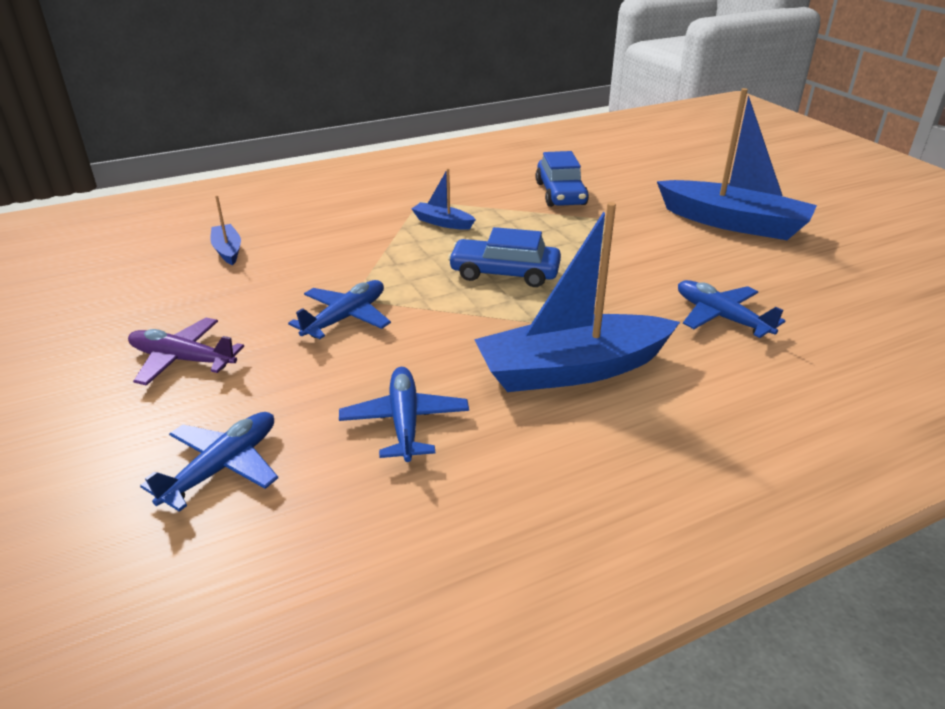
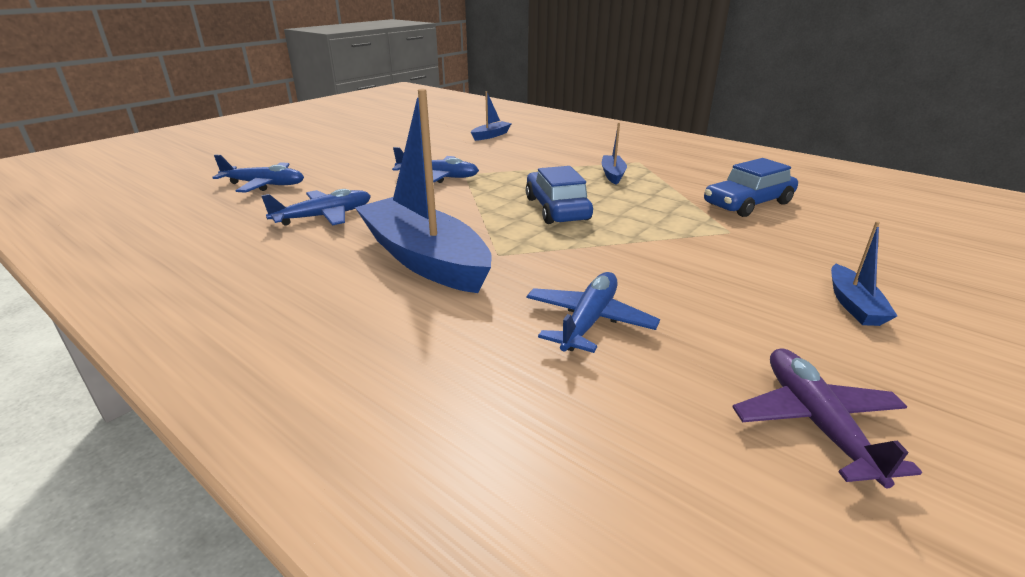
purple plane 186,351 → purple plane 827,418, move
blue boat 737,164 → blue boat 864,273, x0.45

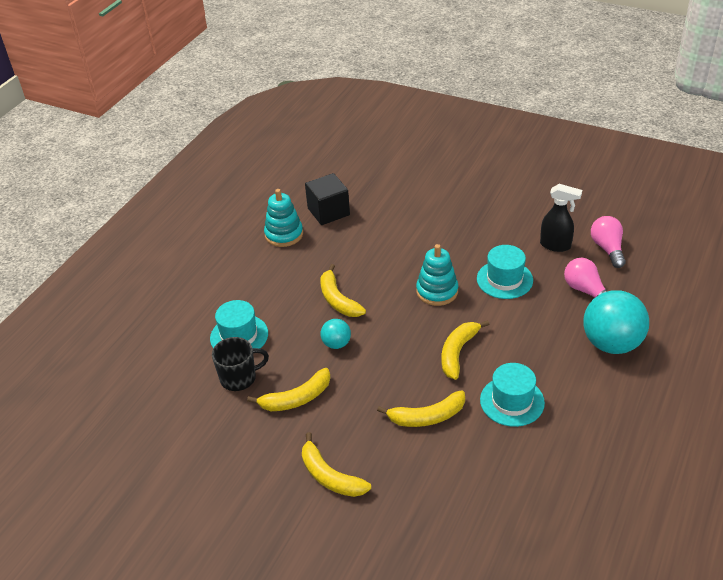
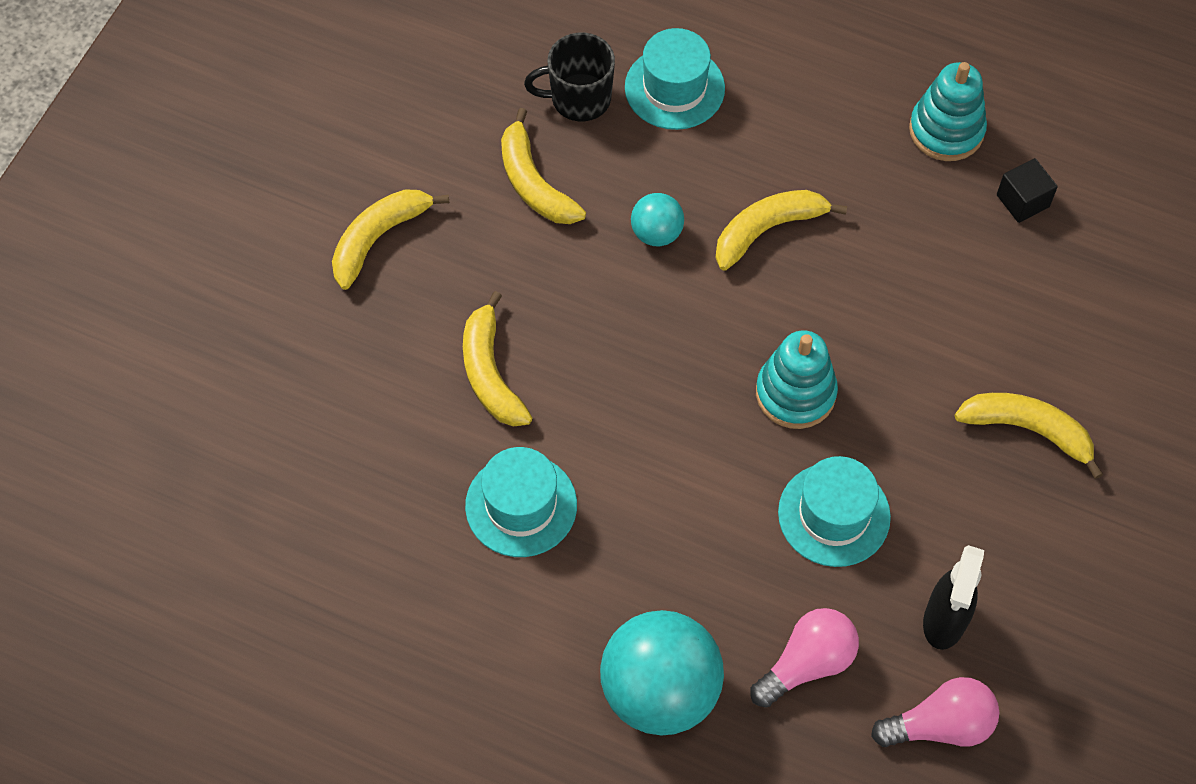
black mug 240,364 → black mug 569,77, 105 degrees clockwise
yellow banana 466,350 → yellow banana 1028,436, move
black cube 327,199 → black cube 1027,190, x0.59

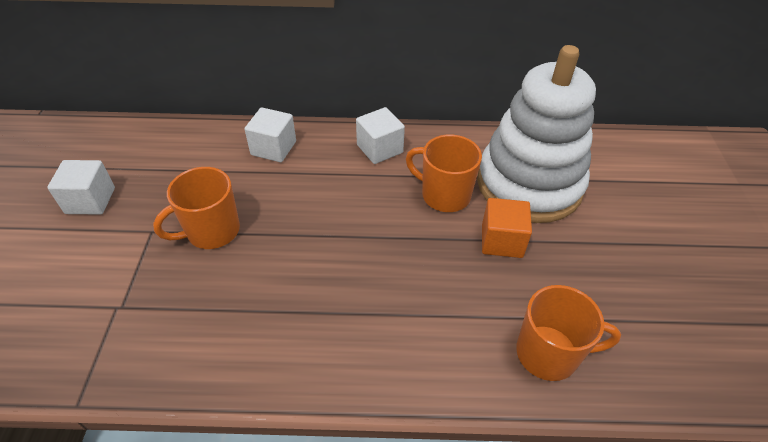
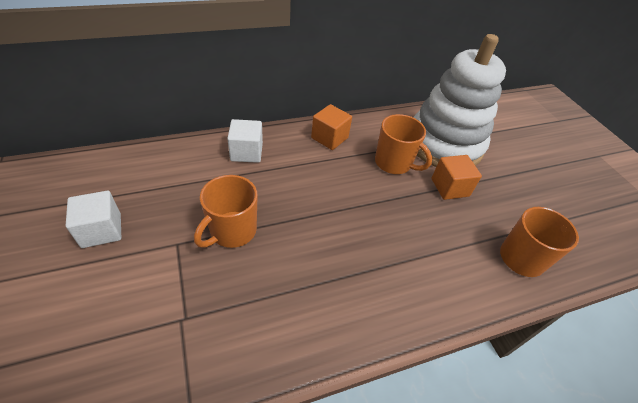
white cube 380,135 → orange cube 331,127
orange mug 444,173 → orange mug 403,144, 150 degrees counterclockwise

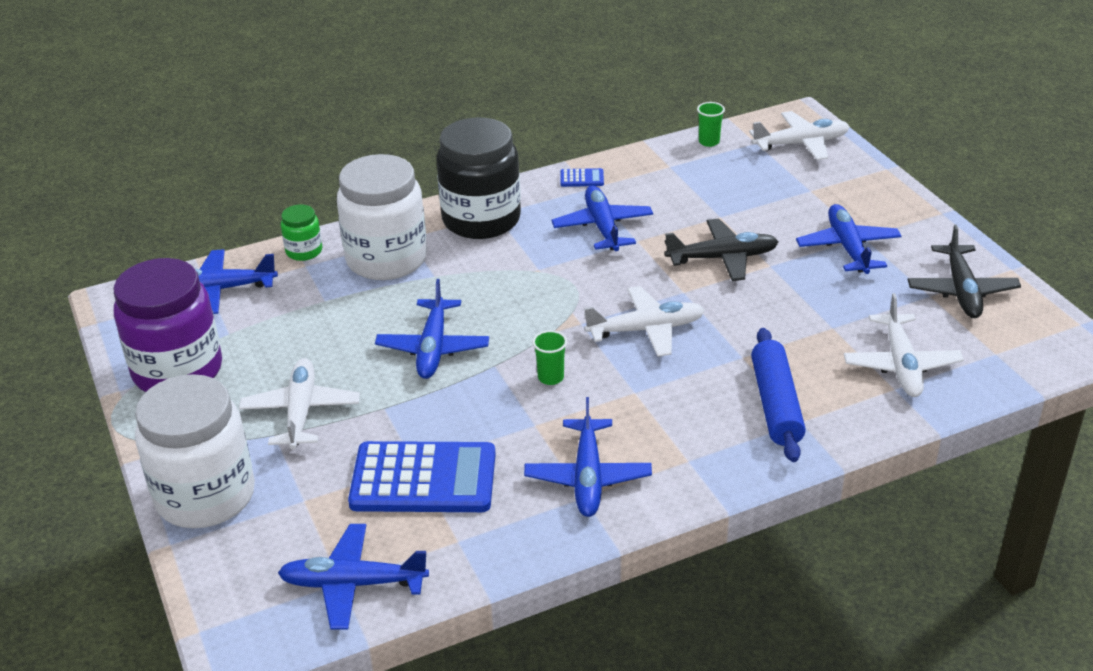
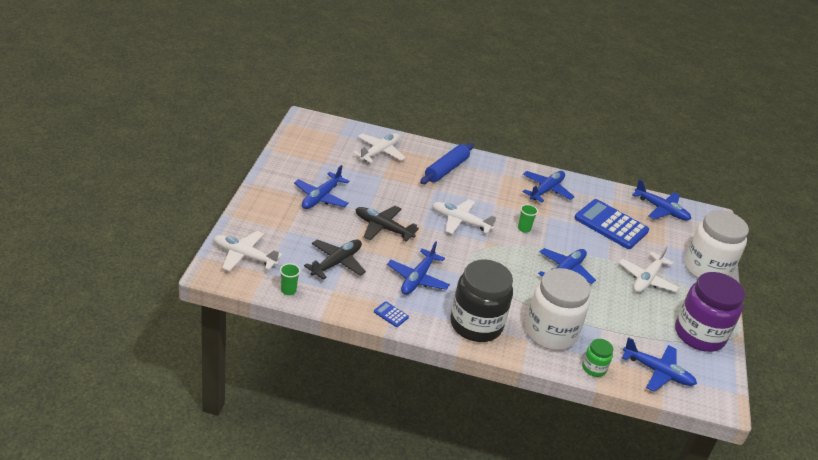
black plane 964,271 → black plane 335,259, move

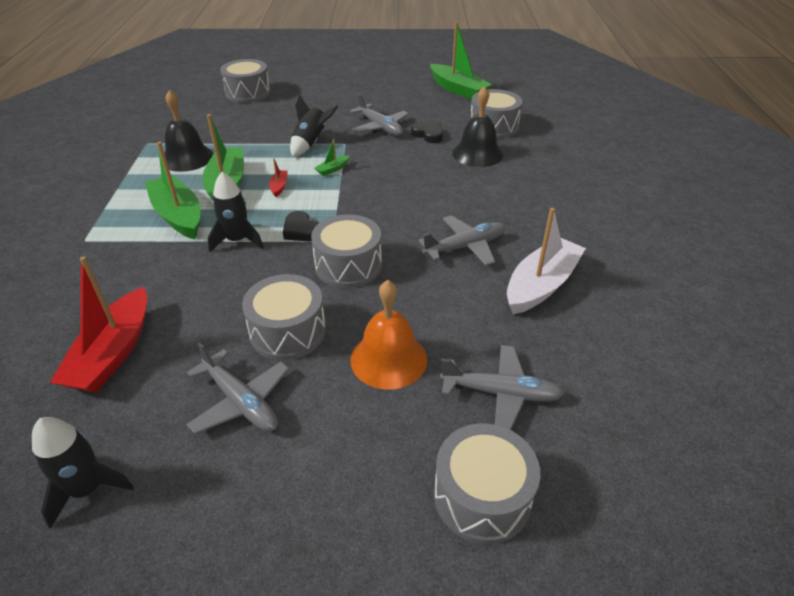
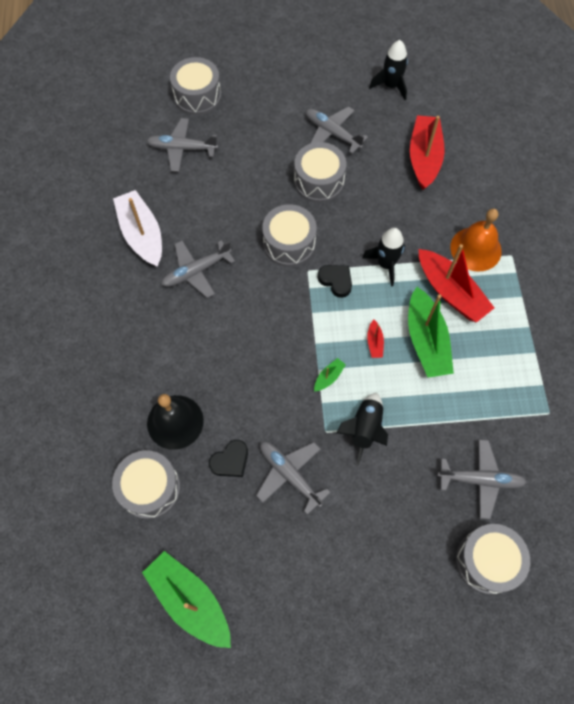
white boat 546,261 → white boat 137,228, 120 degrees clockwise
black heart 427,132 → black heart 228,458, 75 degrees counterclockwise
green boat 172,190 → red boat 456,283
- → grey plane 482,479
orange bell 388,335 → orange bell 476,240, move
black bell 189,131 → -

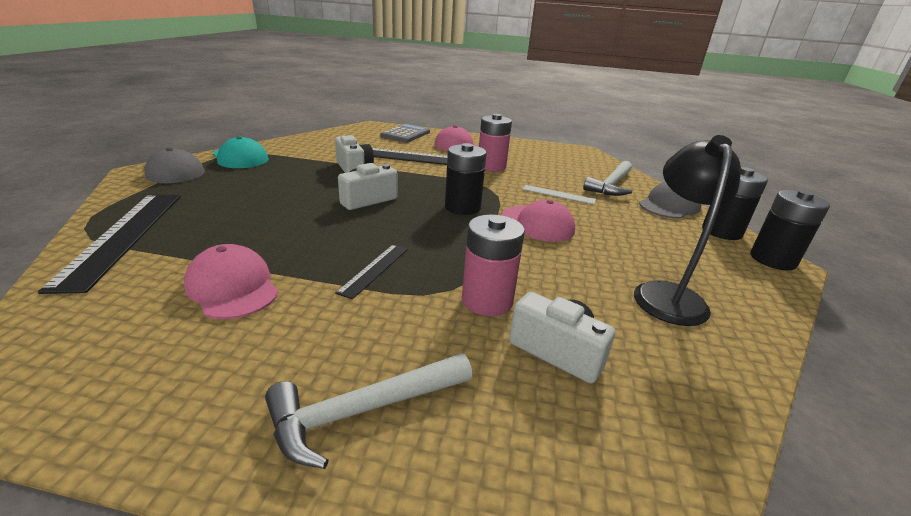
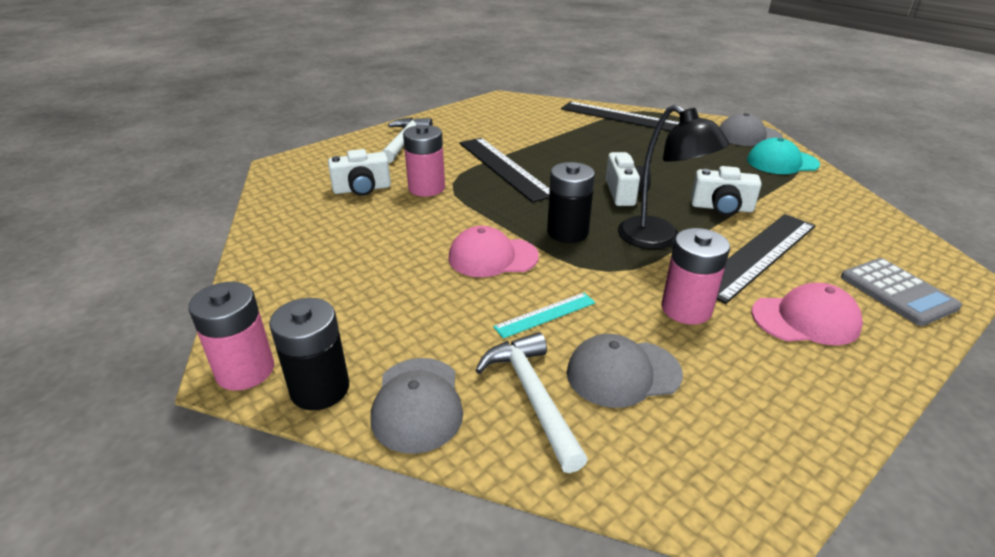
black battery 790,230 → pink battery 231,336
black ruler 371,271 → black ruler 504,170, x2.00
white ruler 559,194 → turquoise ruler 544,315
- → grey cap 625,371
black lamp 687,230 → black lamp 674,177, move
pink cap 231,281 → -

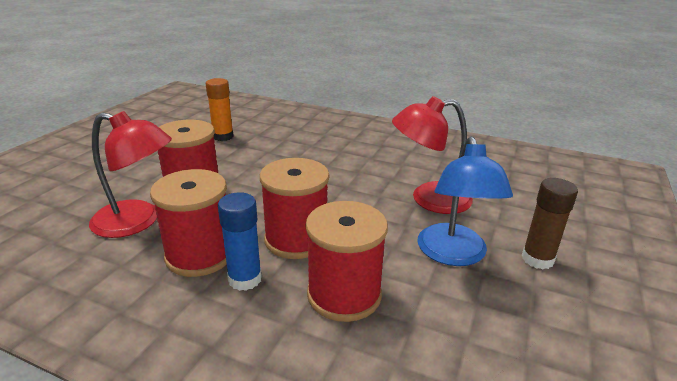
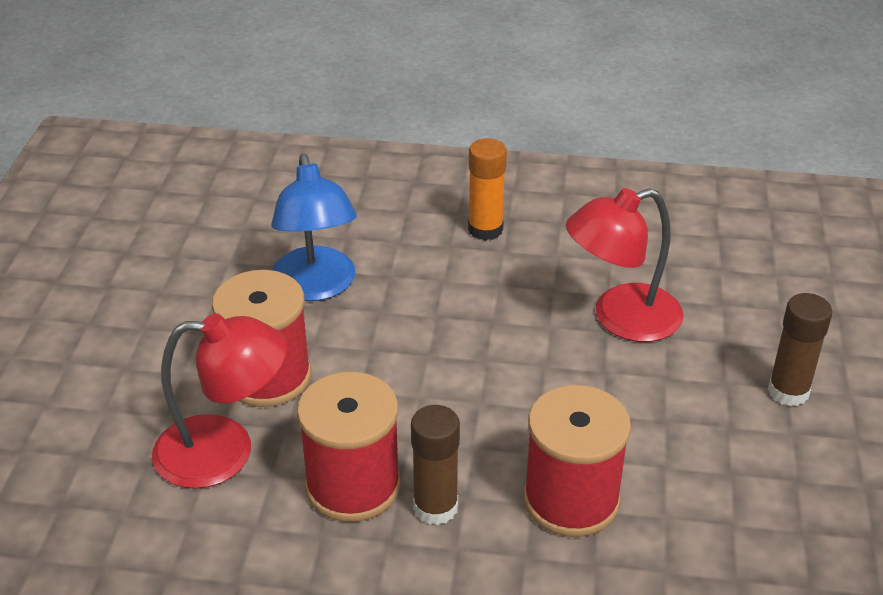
blue lamp 465,201 → blue lamp 314,227, move
blue glue stick 240,241 → brown glue stick 435,465
orange glue stick 220,109 → orange glue stick 487,189, move
red spool 294,208 → -

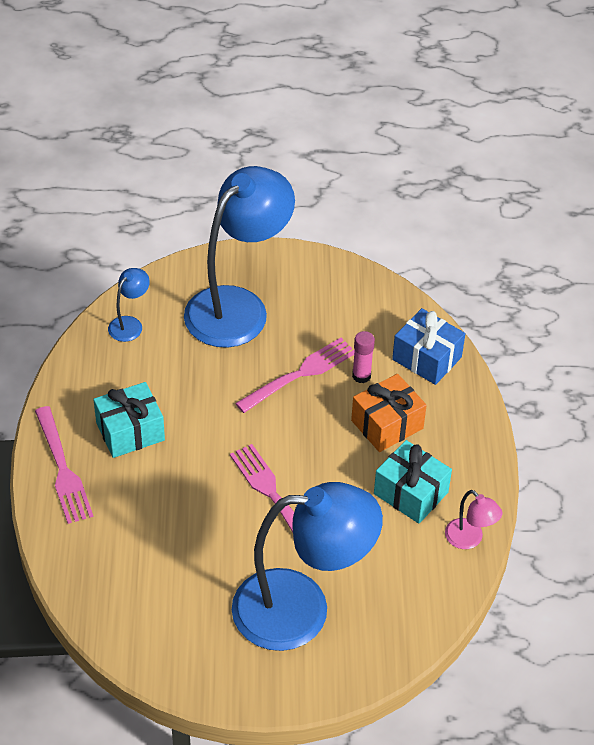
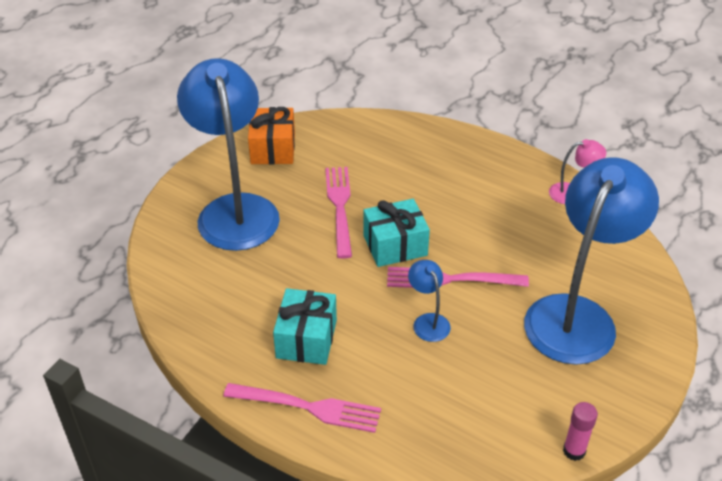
orange gift 389,413 → orange gift 271,135, move
turquoise gift 413,481 → turquoise gift 396,233, move
blue lamp 129,305 → blue lamp 429,301, move
pink glue stick 363,357 → pink glue stick 580,431, move
blue gift 428,346 → -

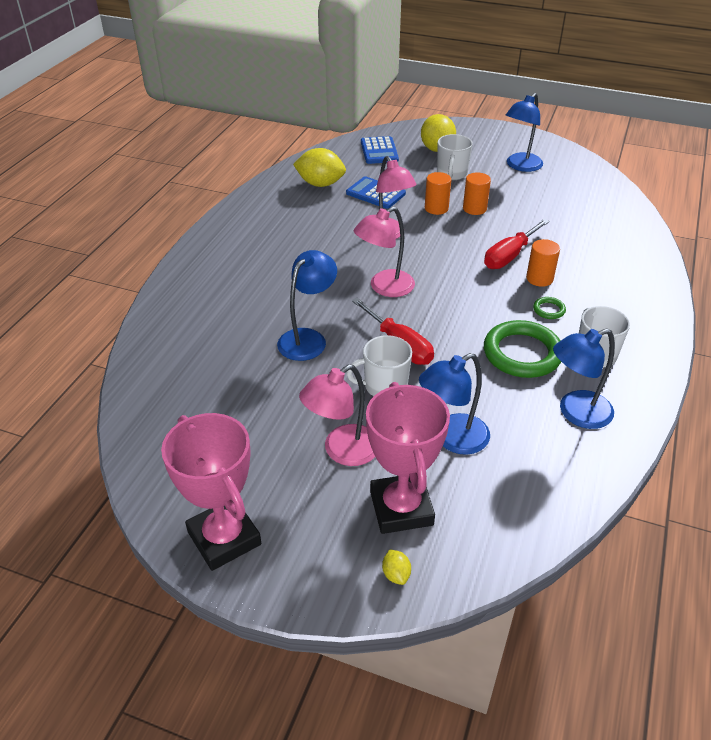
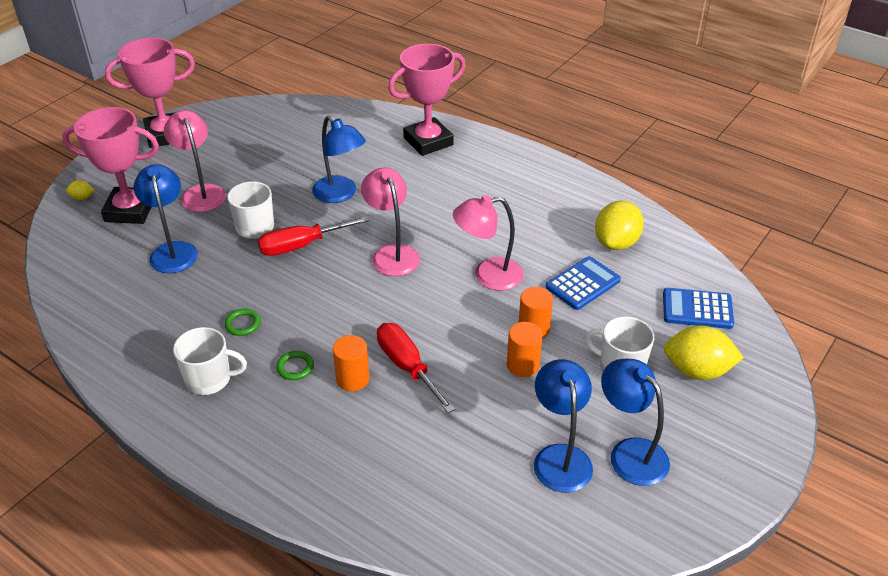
green ring 522,349 → green ring 243,322, x0.44
- → pink trophy 427,100
blue lamp 584,378 → blue lamp 563,425, move

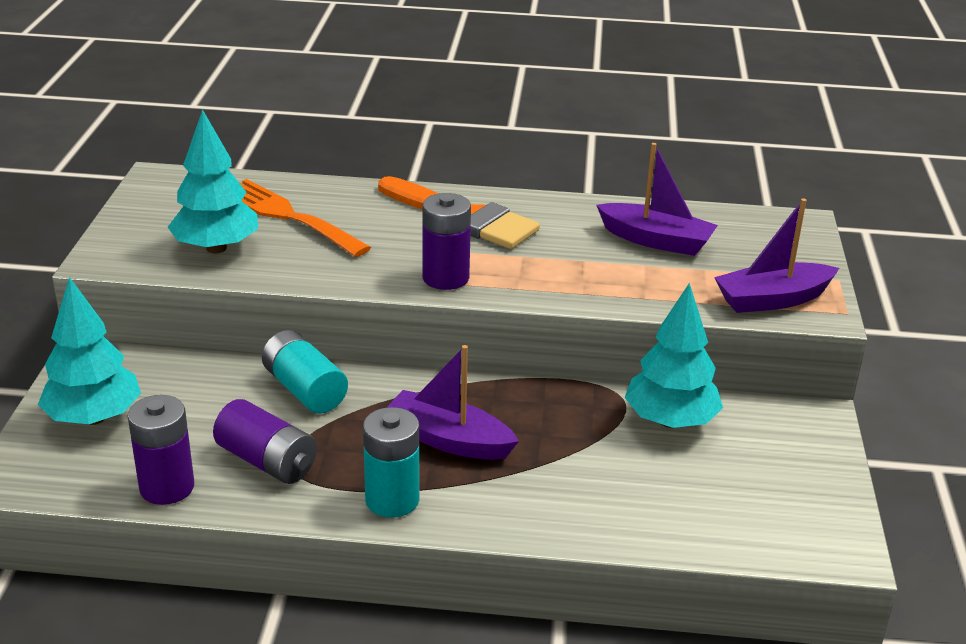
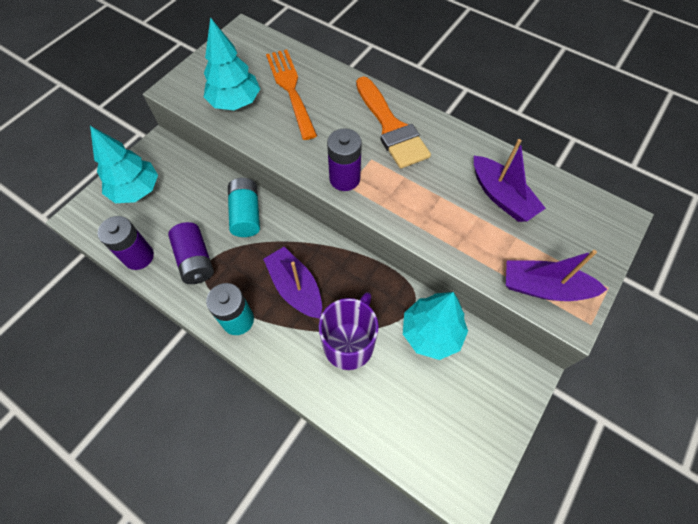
- → purple mug 349,331

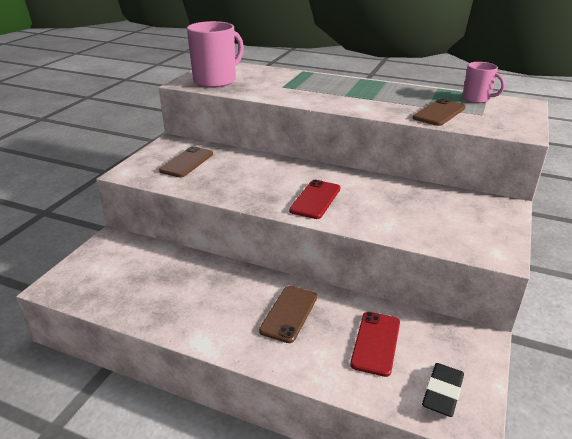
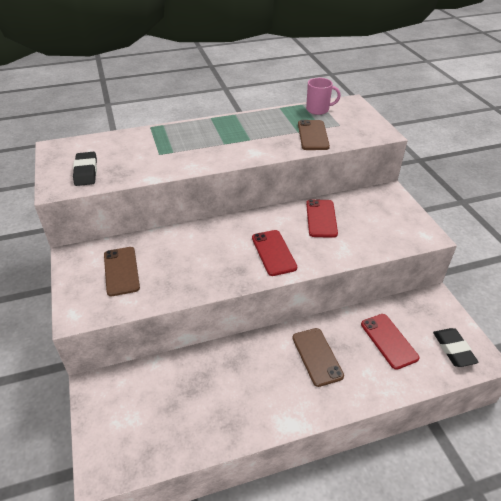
pink mug 215,54 → black eraser 85,169
- → red phone 322,218

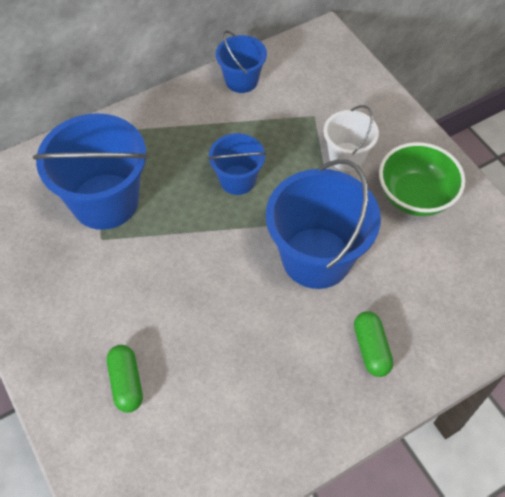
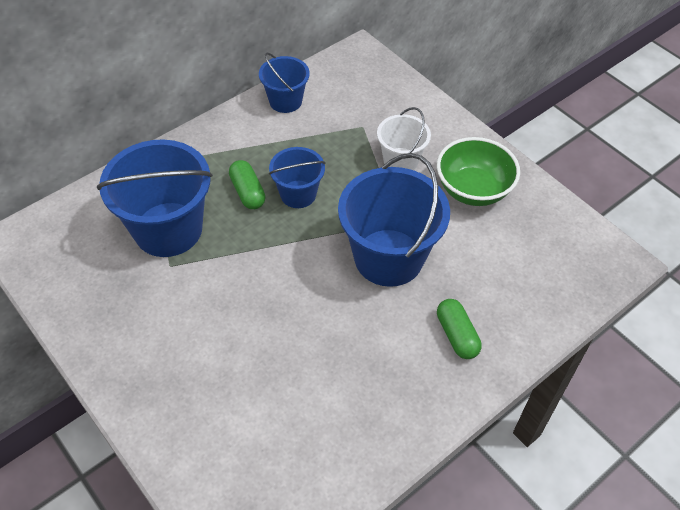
green capsule 125,379 → green capsule 247,184, move

